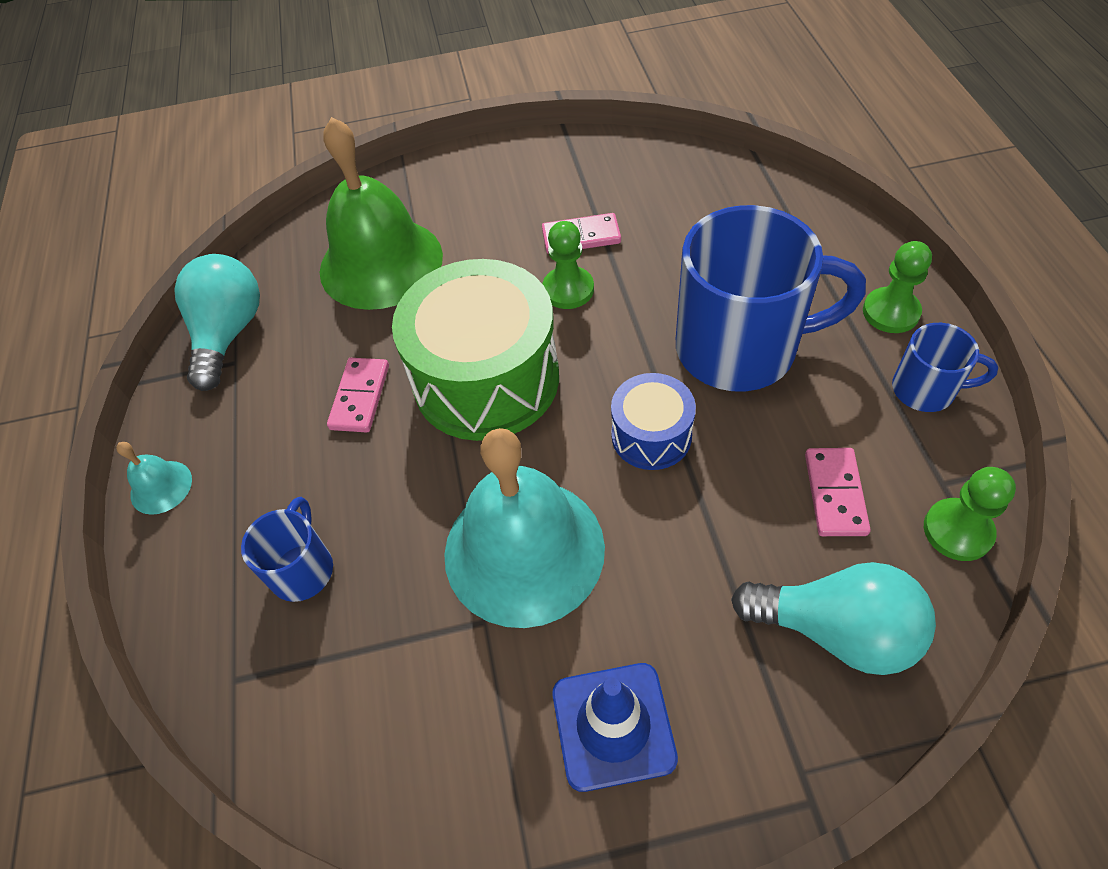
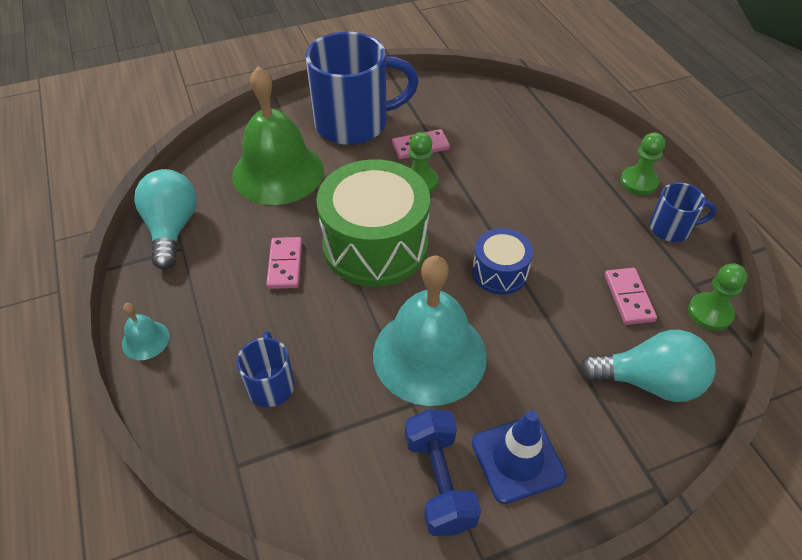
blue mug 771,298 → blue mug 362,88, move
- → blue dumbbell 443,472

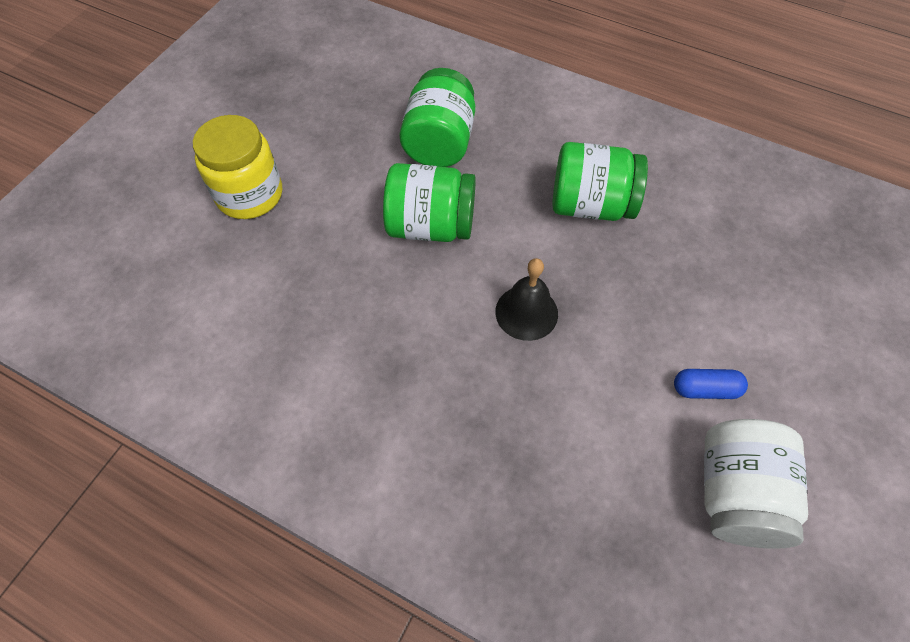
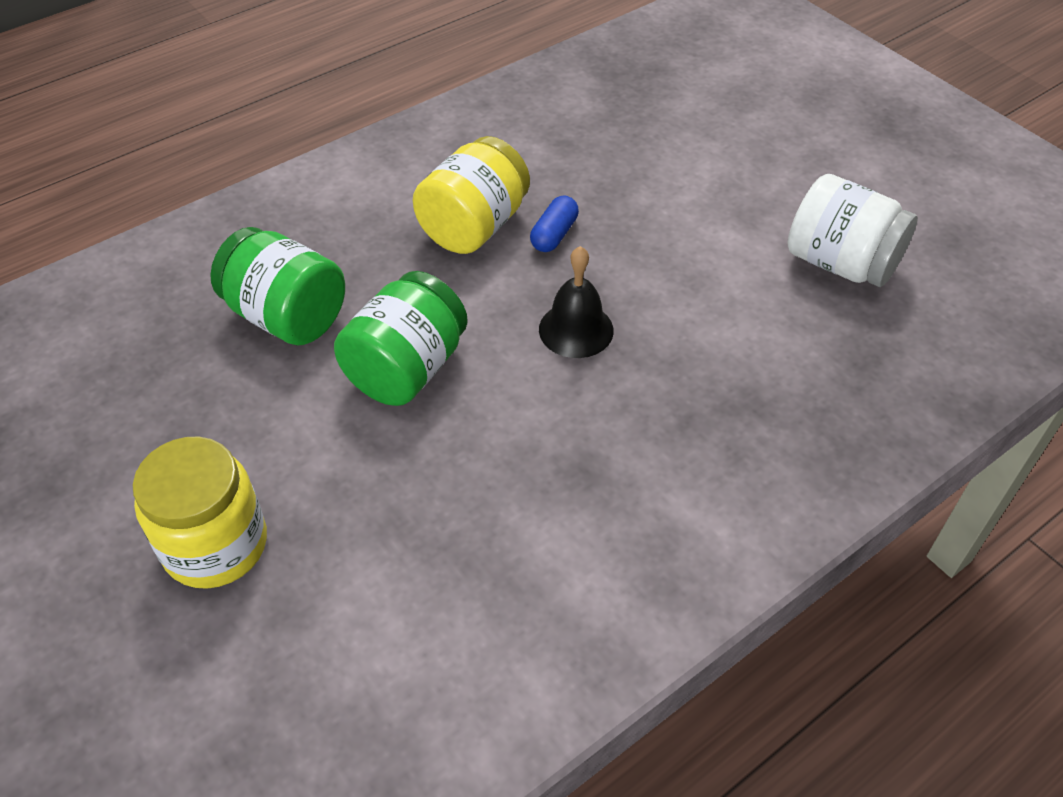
green jar 600,181 → yellow jar 471,195
blue capsule 711,384 → blue capsule 554,223, move

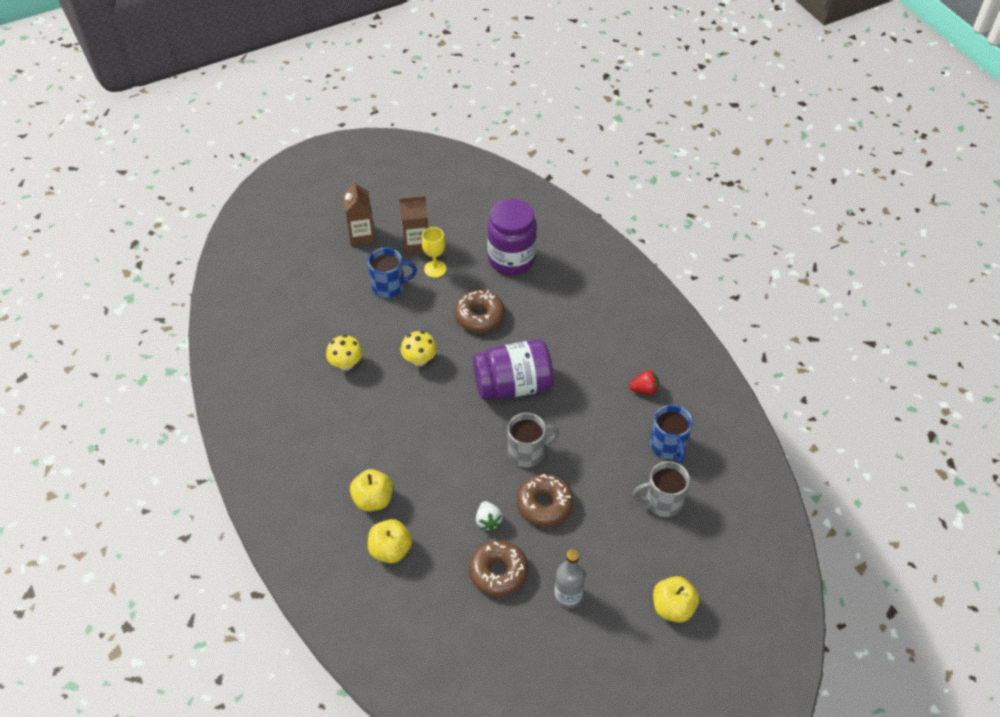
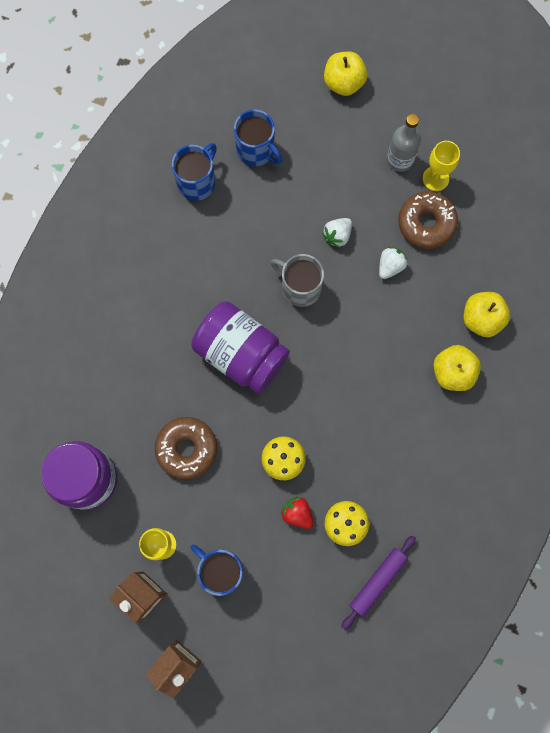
grey mug 661,489 → blue mug 258,137
red strawberry 644,382 → red strawberry 297,512, move
brown donut 545,500 → white strawberry 337,233
- → purple rolling pin 379,583
- → yellow goblet 441,166

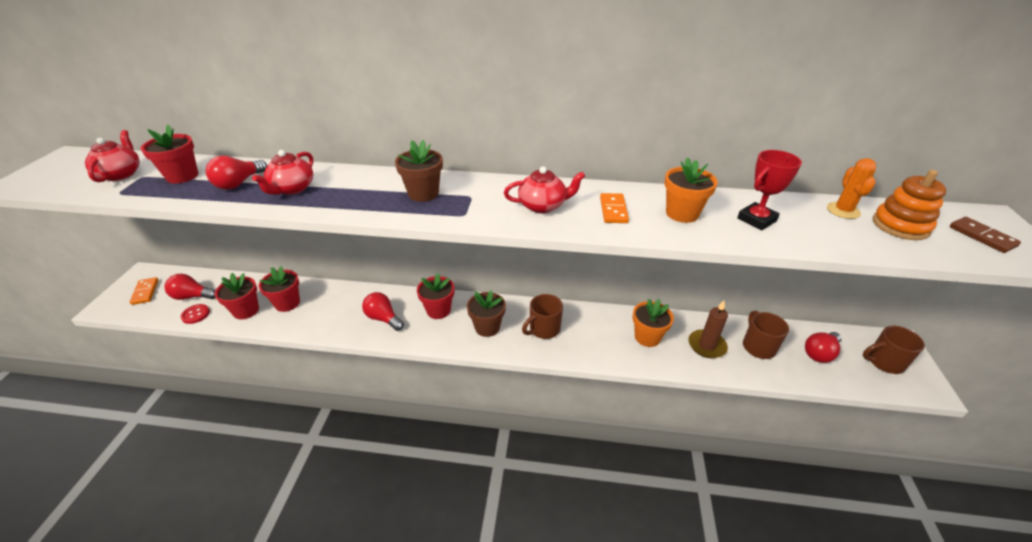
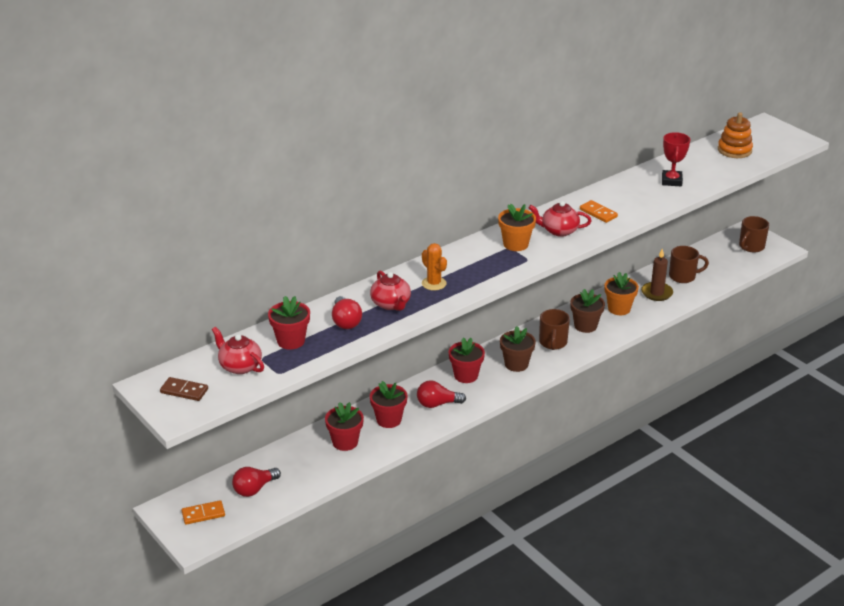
brown domino 985,235 → brown domino 184,389, move
orange domino 144,291 → orange domino 203,512, 45 degrees counterclockwise
red flower pot 237,296 → red flower pot 388,404, move
orange cactus 851,188 → orange cactus 434,266, move
orange flower pot 691,190 → orange flower pot 517,227, move
red teapot 544,189 → red teapot 560,219, 120 degrees counterclockwise
brown flower pot 419,171 → brown flower pot 587,311, move
brown mug 766,335 → brown mug 689,264, 135 degrees clockwise
red button 195,314 → -
red light bulb 823,347 → -

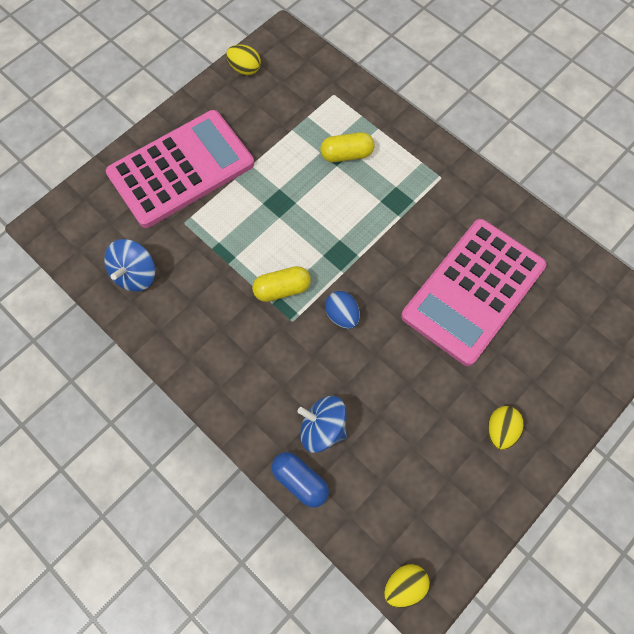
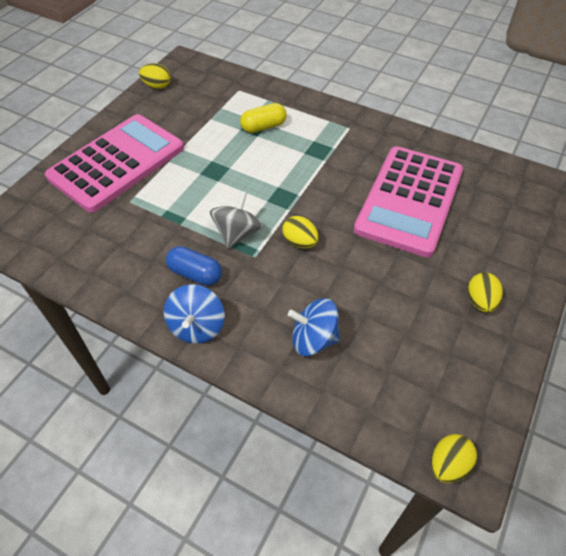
blue spinning top 129,265 → blue spinning top 194,314, move
blue capsule 300,480 → blue capsule 194,266, move
yellow capsule 281,284 → grey spinning top 236,220
blue egg 342,310 → yellow egg 300,232

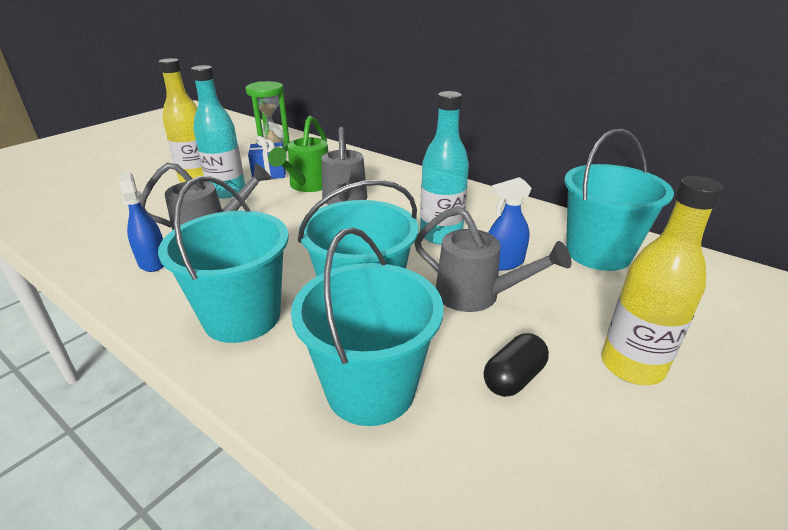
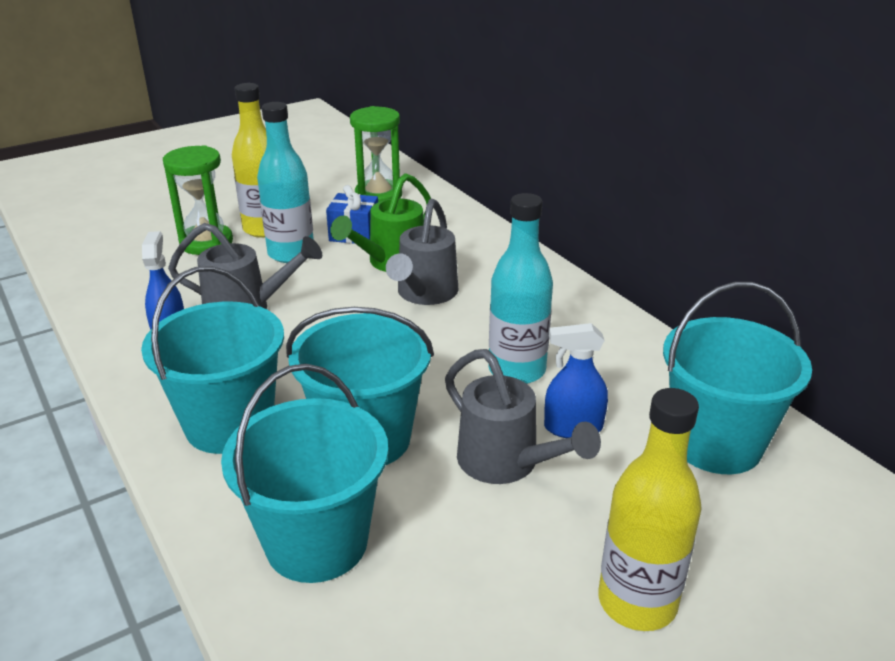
- → green hourglass 198,200
black capsule 516,365 → -

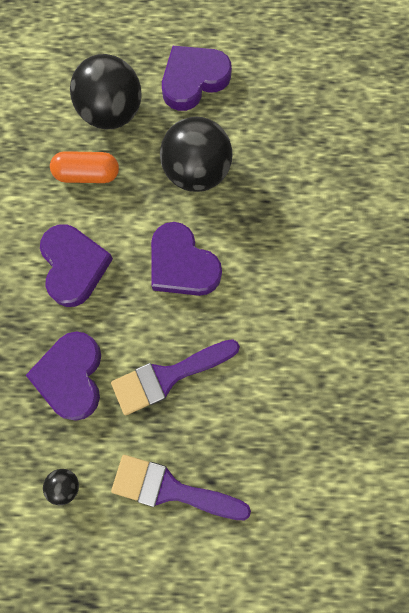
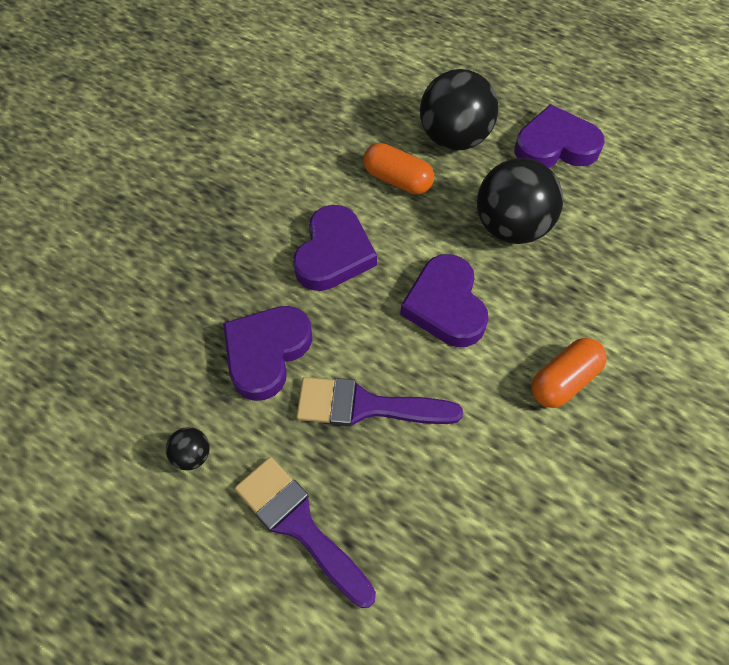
- → orange capsule 569,373

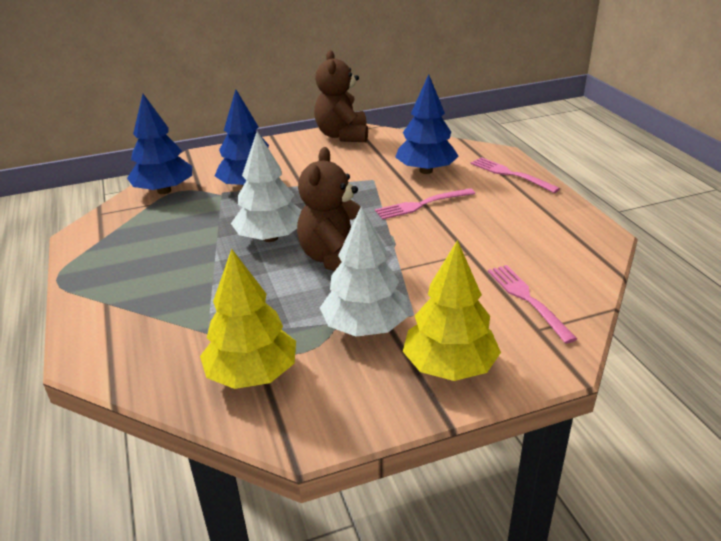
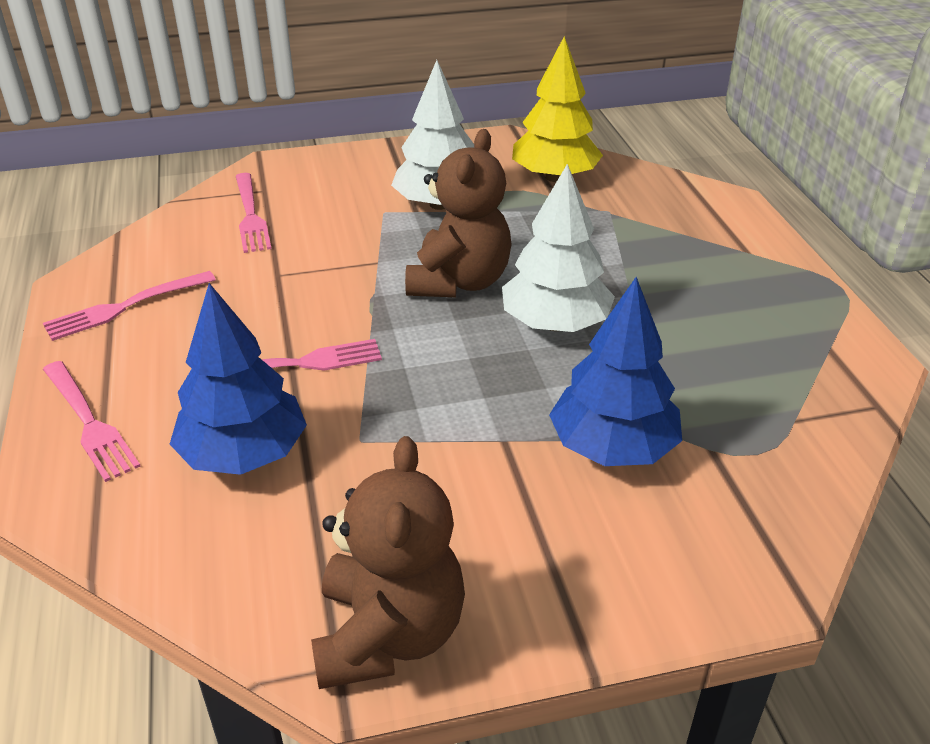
- → pink fork 129,306
blue tree 159,144 → -
yellow tree 452,310 → -

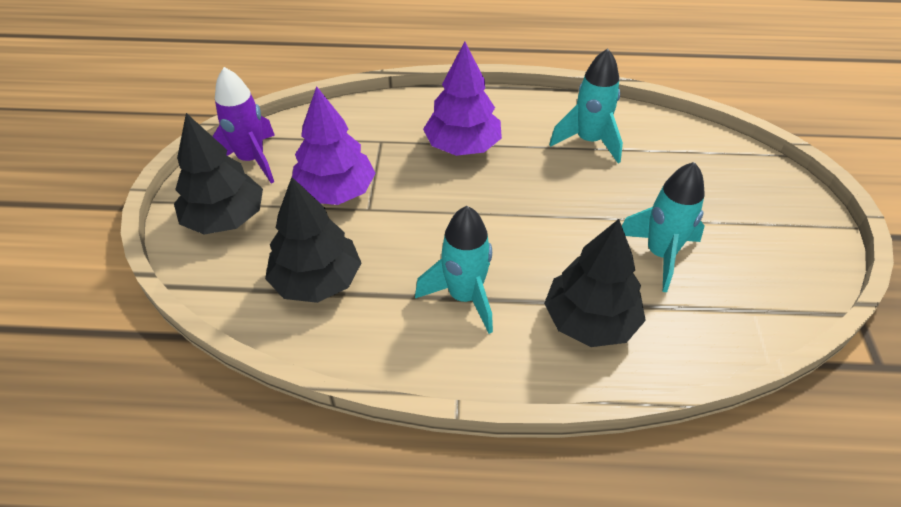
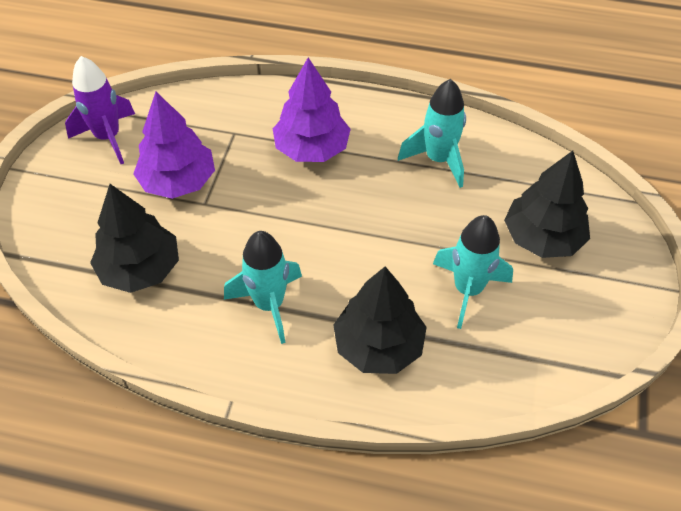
black tree 218,173 → black tree 547,204, move

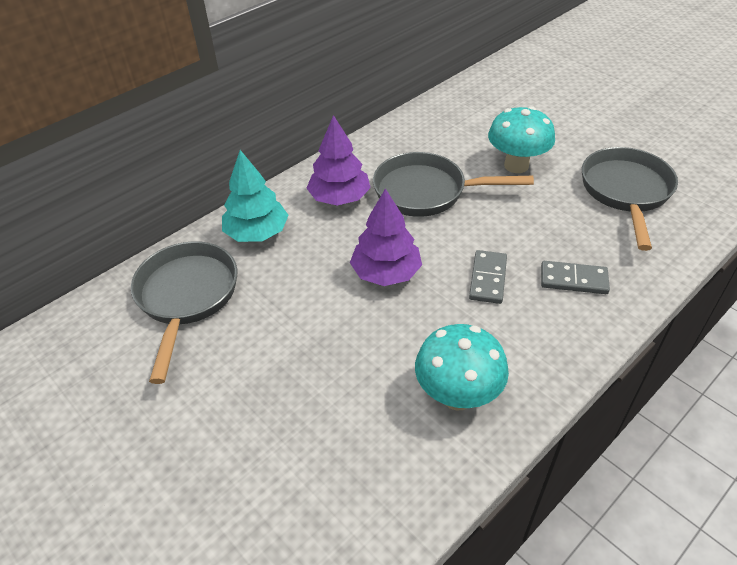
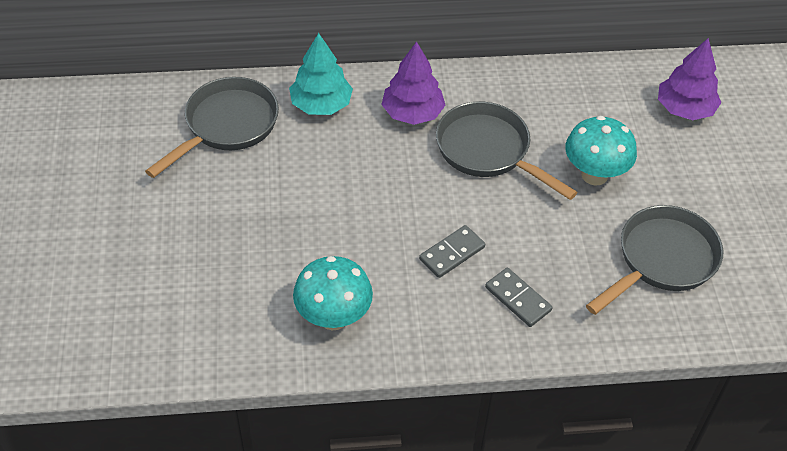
purple tree 386,237 → purple tree 690,79, move

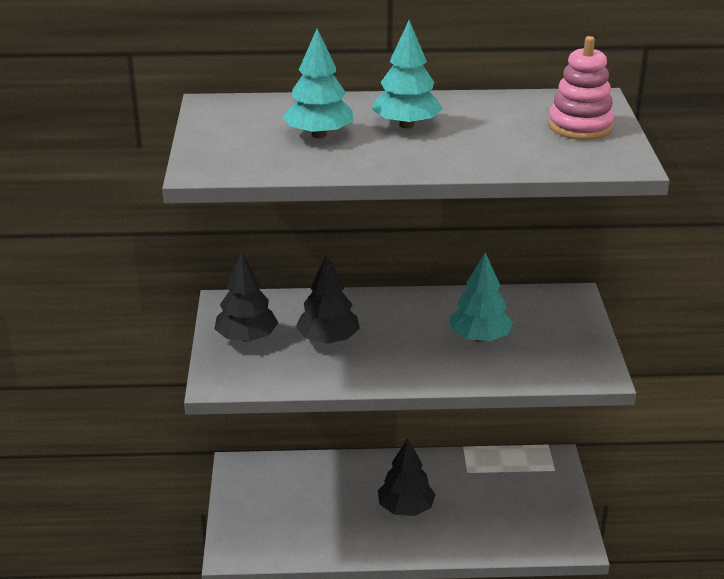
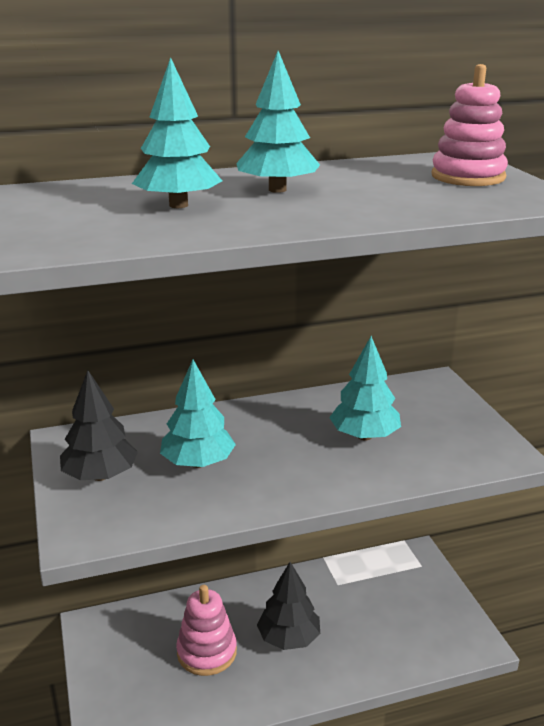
black tree 328,299 → turquoise tree 198,414
- → pink stacking toy 206,630

